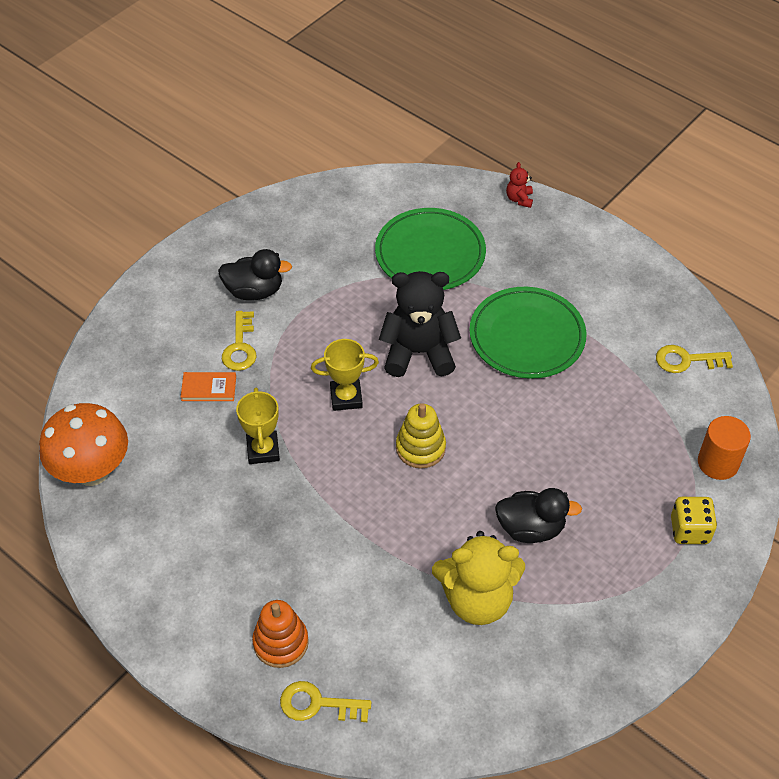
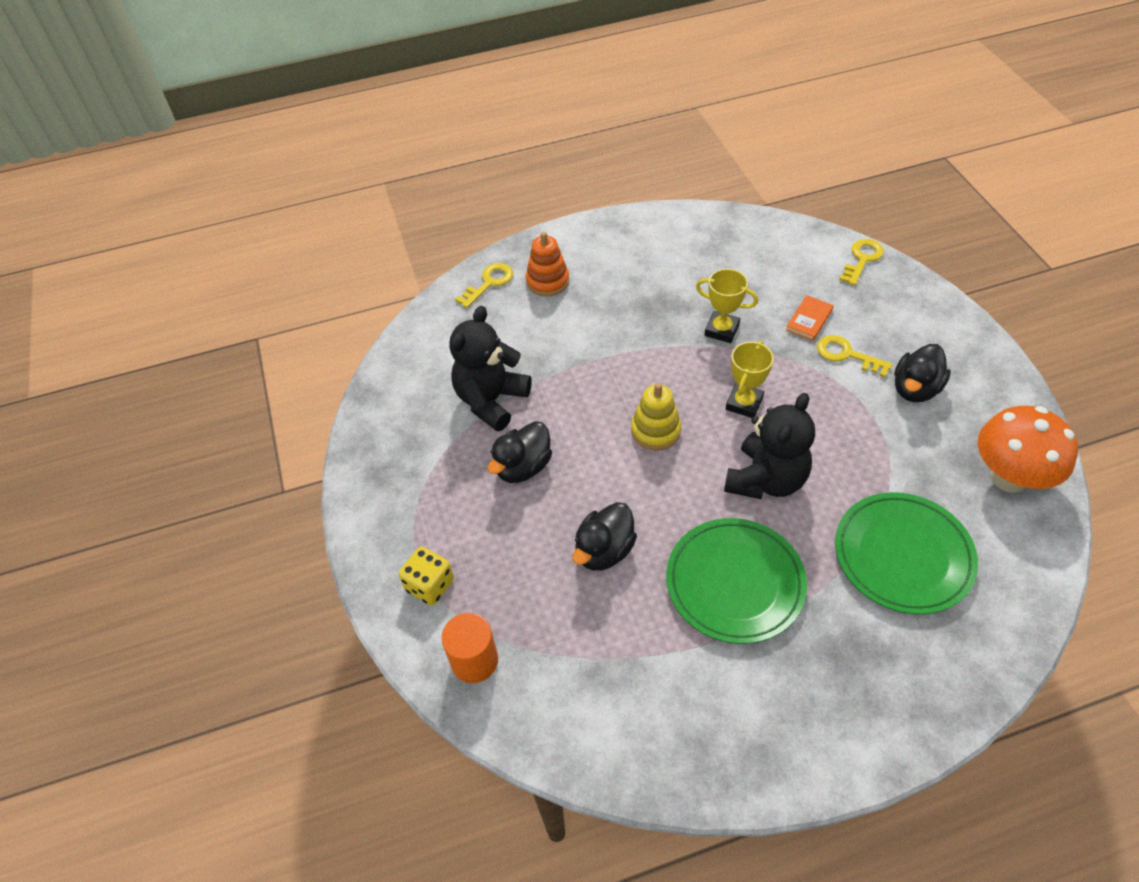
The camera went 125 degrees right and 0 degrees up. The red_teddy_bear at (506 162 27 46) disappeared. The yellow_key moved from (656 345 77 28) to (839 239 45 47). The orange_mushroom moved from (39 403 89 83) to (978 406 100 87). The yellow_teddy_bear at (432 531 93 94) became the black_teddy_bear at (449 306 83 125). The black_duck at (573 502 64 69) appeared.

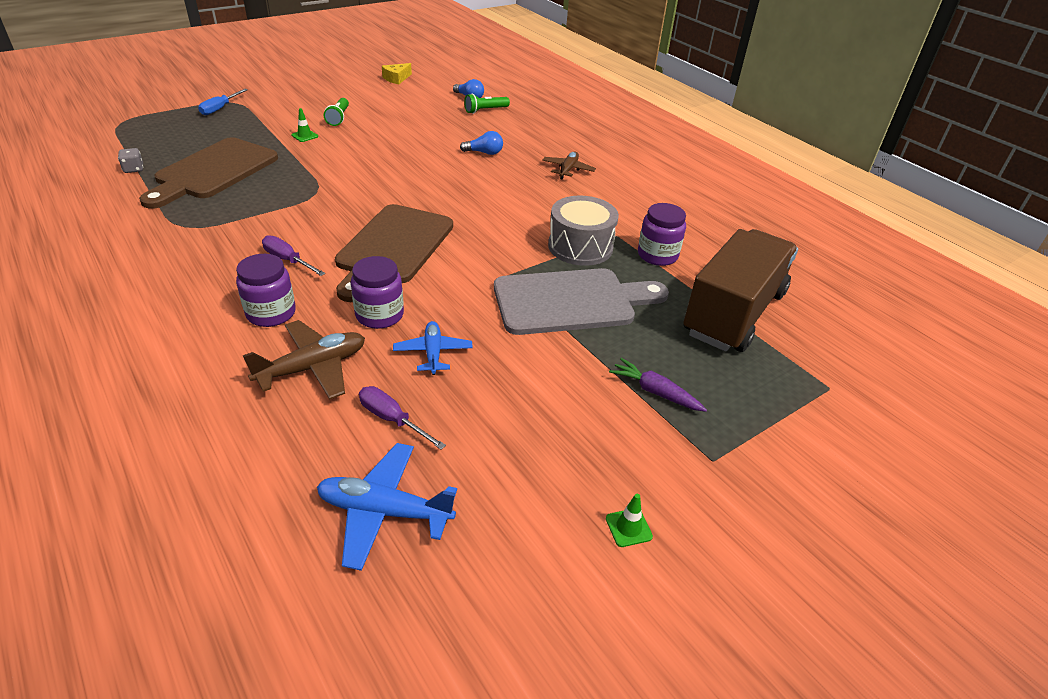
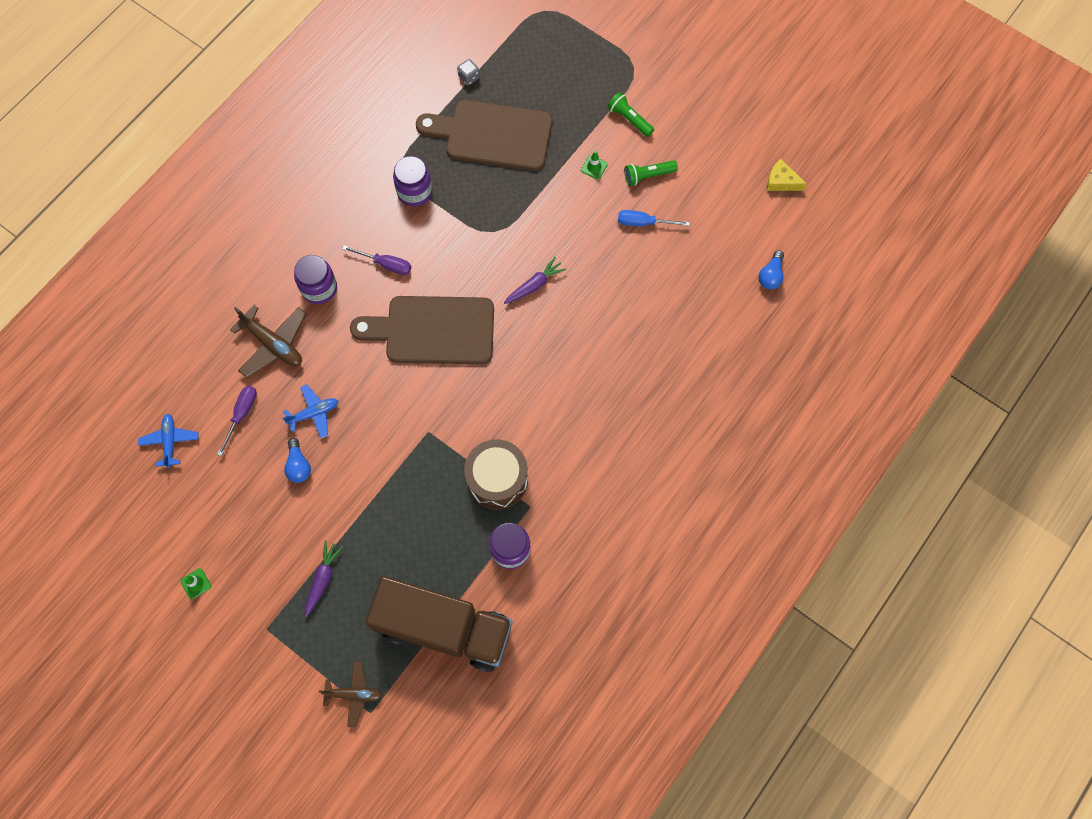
The camera went 75 degrees right and 30 degrees up. The blue_screwdriver moved from (198 89 50 26) to (618 210 72 16). The green_flashlight moved from (464 94 46 20) to (608 92 46 45). The blue_light_bulb moved from (460 131 43 24) to (284 438 27 45). The brown_plane moved from (542 151 54 29) to (319 661 63 66). The grey_drum at (548 195 71 71) became the brown_drum at (464 439 64 70). The purple_screwdriver at (262 235 63 41) turned 90 degrees clockwise. The purple_jar moved from (351 256 53 73) to (393 156 39 50). The grey_cutting_board at (494 268 175 67) disappeared. The blue_plane at (317 443 140 128) changed to 0.66 times the size. The purple_carrot at (504 257 62 47) appeared.

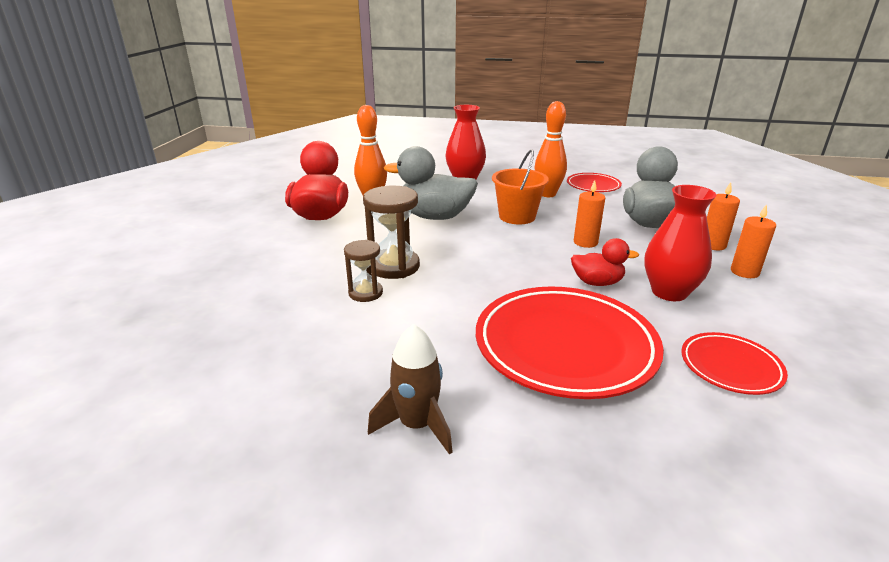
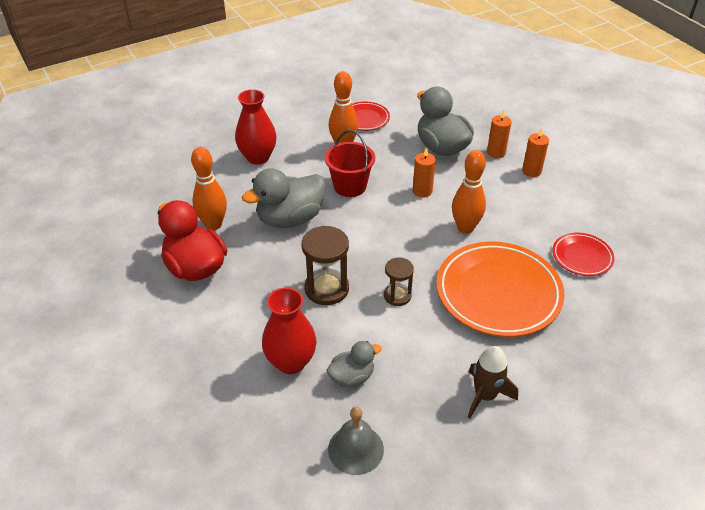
The camera went 40 degrees left and 15 degrees up. The orange_bucket at (492 149 57 76) became the red_bucket at (325 130 50 67). The red_vase moved from (644 185 72 116) to (262 287 55 87). The red_duck at (571 238 68 48) was replaced by the orange_bowling_pin at (452 150 34 84). The brown_hourglass moved from (344 240 39 62) to (384 257 30 49). The red_plate at (476 286 188 113) became the orange_plate at (436 242 129 95). The grey_duck at (327 341 55 47) appeared. The grey_bell at (328 407 56 68) appeared.

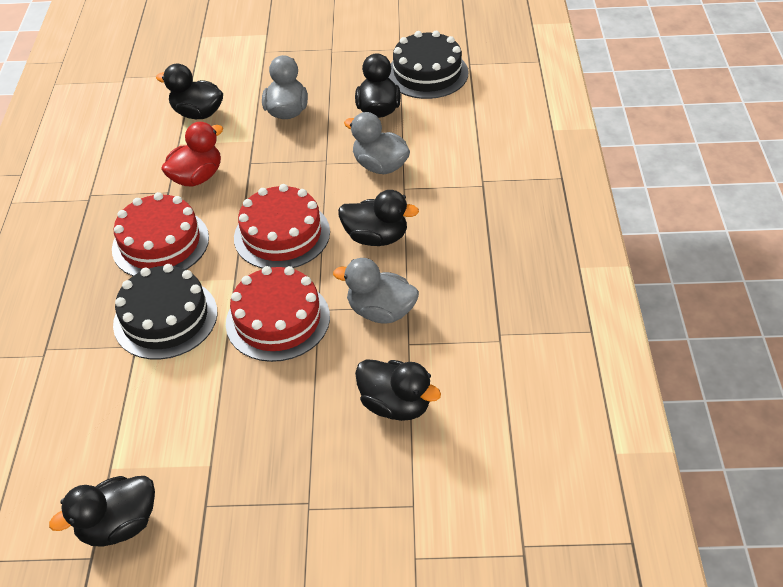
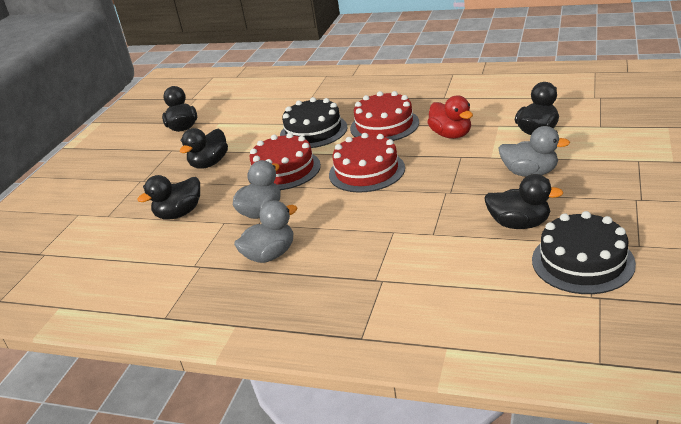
The camera went 110 degrees right and 15 degrees down. The grey_duck moved from (344 112 66 62) to (234 200 63 63). The black_duck moved from (338 190 81 56) to (180 128 48 40).

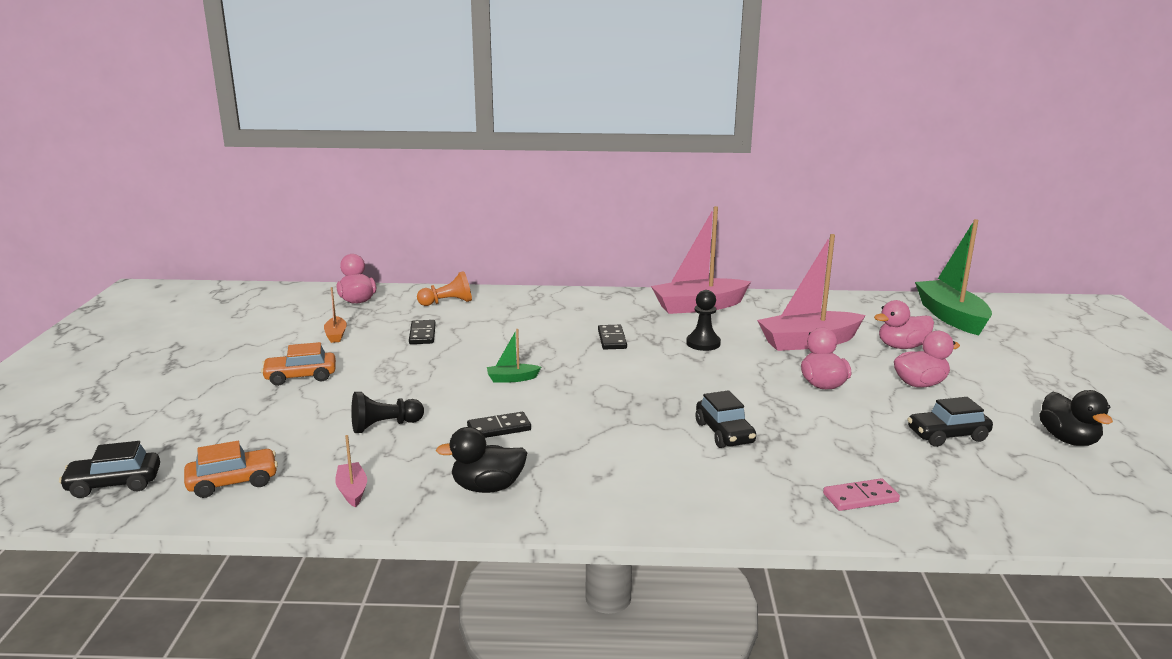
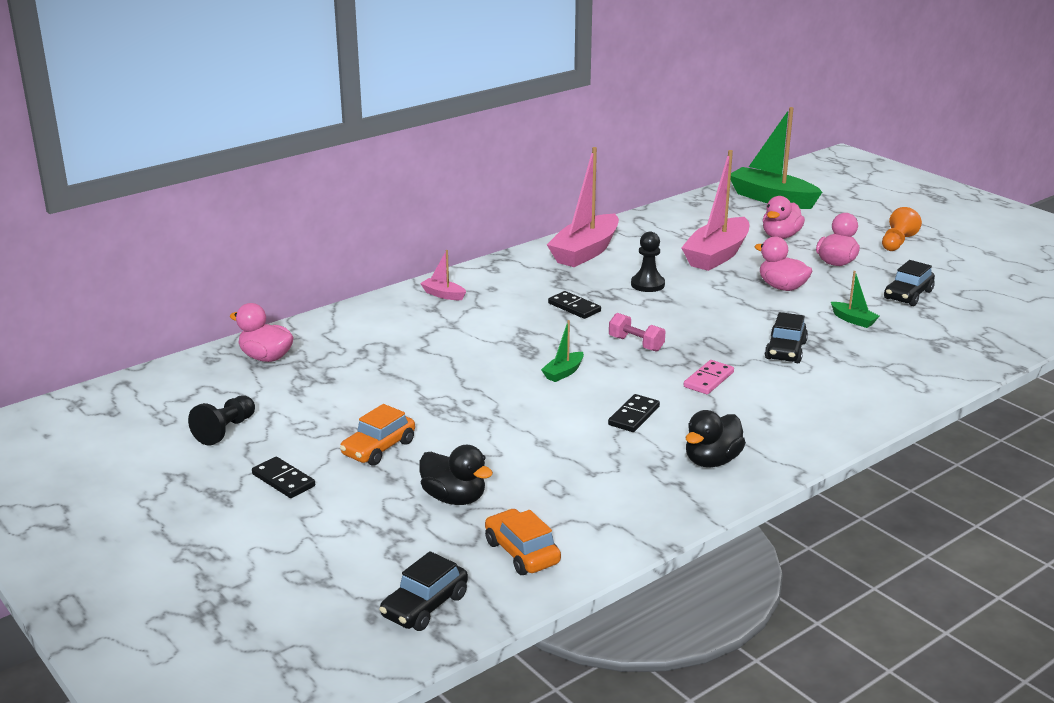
The camera went 40 degrees left and 5 degrees up. The orange_pawn moved from (417 271 55 35) to (882 207 40 44). The orange_boat at (324 287 23 56) disappeared. The black_domino moved from (409 320 27 24) to (252 457 63 41). The black_car at (696 390 60 58) turned 75 degrees clockwise. The black_duck moved from (1039 390 74 56) to (419 445 74 60). The black_pawn moved from (351 392 73 41) to (188 395 67 51). The pink_boat moved from (335 435 32 72) to (420 250 46 50). The orange_car at (184 441 94 57) turned 60 degrees counterclockwise. The pink_domino moved from (823 478 77 33) to (684 360 50 34). The green_boat at (831 271 48 57) appeared. The pink_dumbbell at (609 313 57 39) appeared.

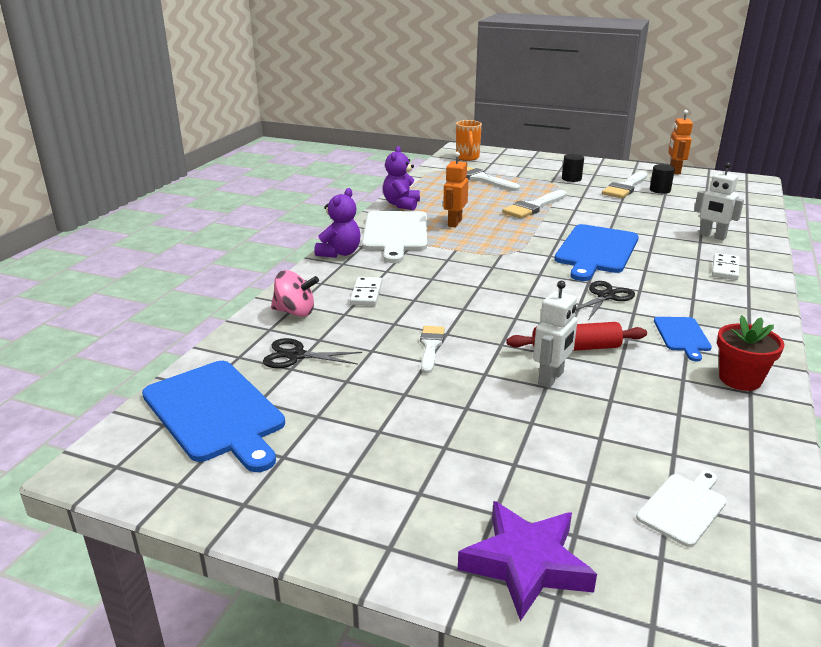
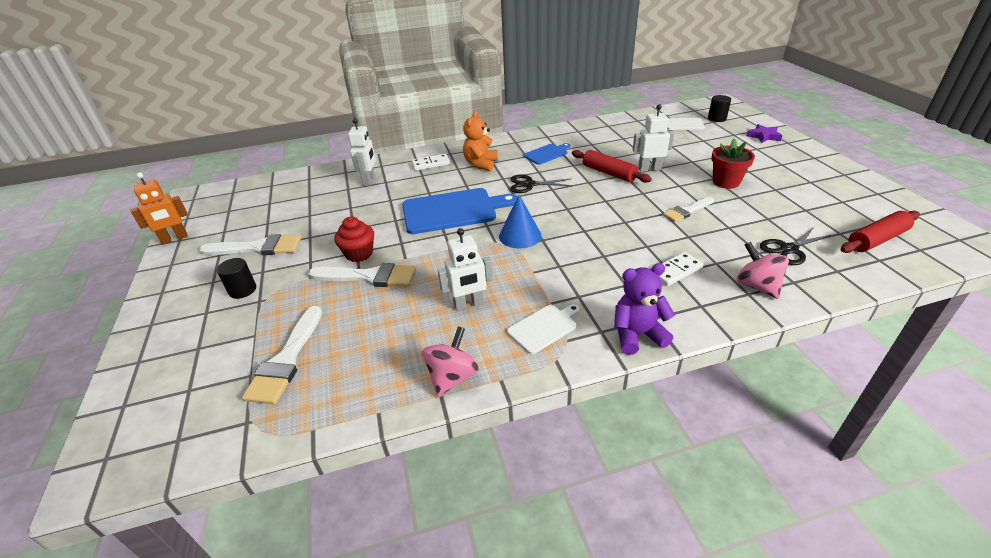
The camera went 125 degrees left and 10 degrees up. The orange_mug at (456 120 26 41) disappeared. The purple_teddy_bear at (383 146 37 64) was replaced by the pink_spinning_top at (422 326 57 71). The orange_robot at (443 151 25 76) became the white_robot at (438 228 55 83). The black_cylinder moved from (650 164 25 30) to (708 95 23 27). The white_cutting_board at (362 211 65 52) changed to 0.51 times the size. The red_flower_pot moved from (717 315 67 76) to (711 138 44 51). The black_scissors at (263 338 99 30) turned 90 degrees clockwise. The blue_cutting_board at (142 361 143 111) was replaced by the red_rolling_pin at (841 211 79 42). The purple_star at (458 501 139 120) changed to 0.59 times the size. The orange_teddy_bear at (463 110 35 61) appeared. The blue_cone at (499 195 43 54) appeared. The red_cupcake at (334 216 40 46) appeared.

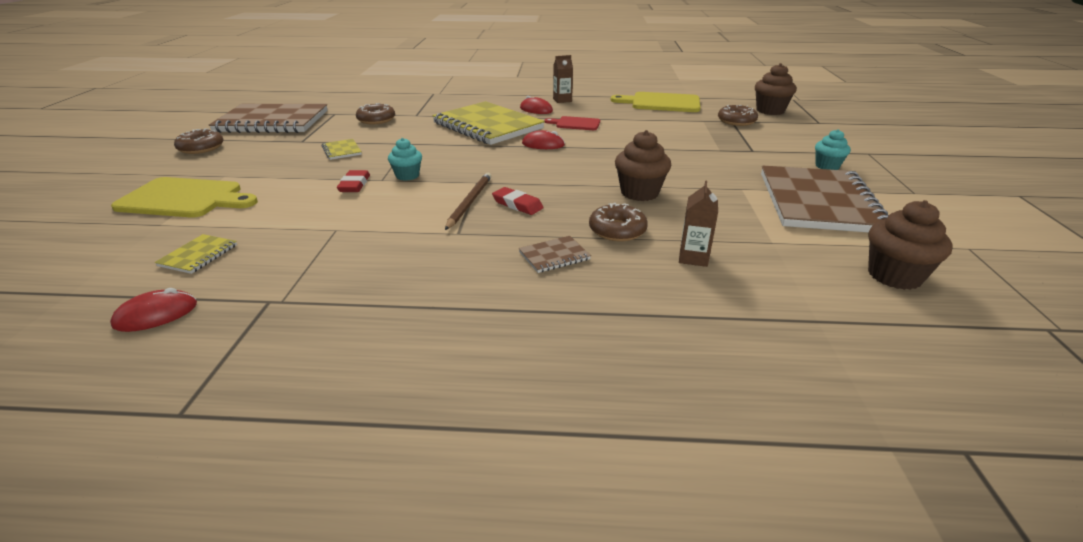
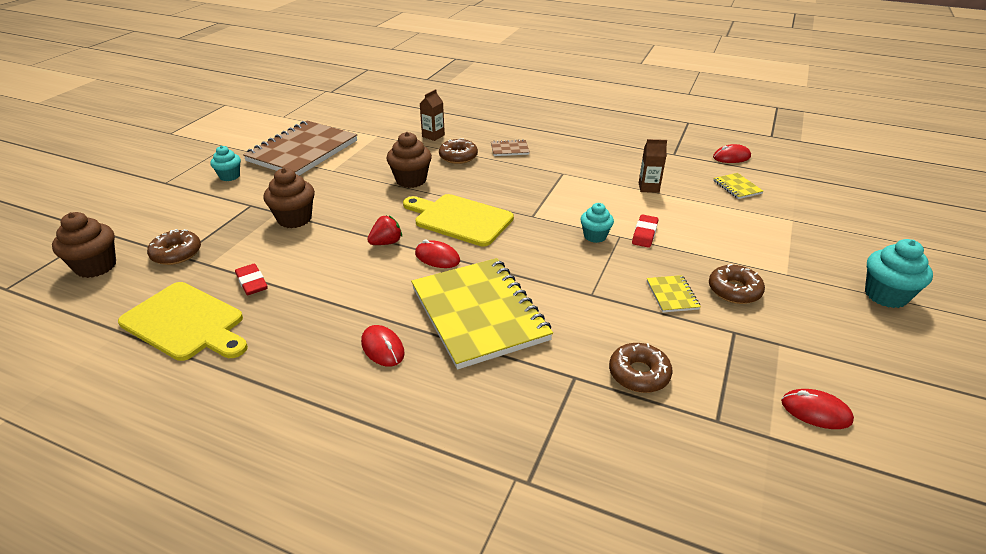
The camera went 160 degrees left and 5 degrees up. The brown_carton moved from (553 55 20 48) to (639 139 28 54). The brown_notebook at (209 104 119 29) was replaced by the red_mouse at (781 389 73 40). The red_cutting_board at (544 116 56 14) disappeared. The brown_donut moved from (174 128 49 26) to (709 264 56 40). The brown_pencil at (445 173 46 57) disappeared. The yellow_cutting_board moved from (111 177 147 41) to (403 194 111 53). The red_eraser moved from (492 187 52 28) to (235 264 33 31). The brown_cupcake moved from (868 200 85 90) to (264 168 51 60). The yellow_notebook at (154 234 83 40) turned 60 degrees counterclockwise. The red_strawberry at (367 215 35 30) appeared. The turquoise_cupcake at (865 239 68 69) appeared.

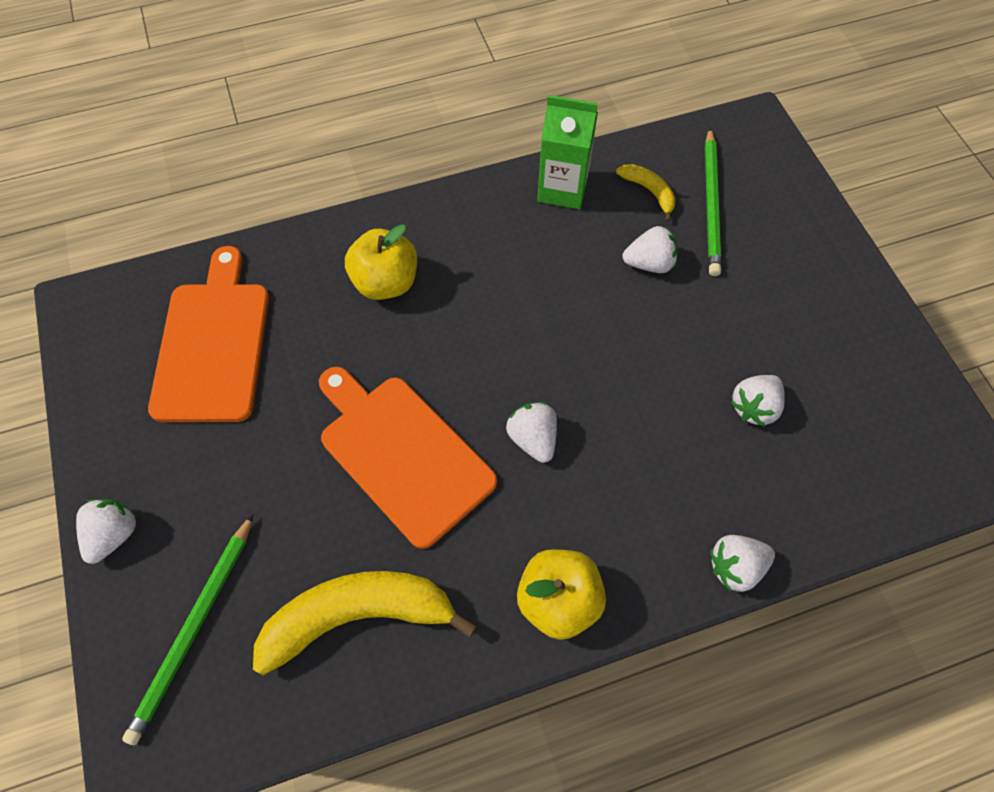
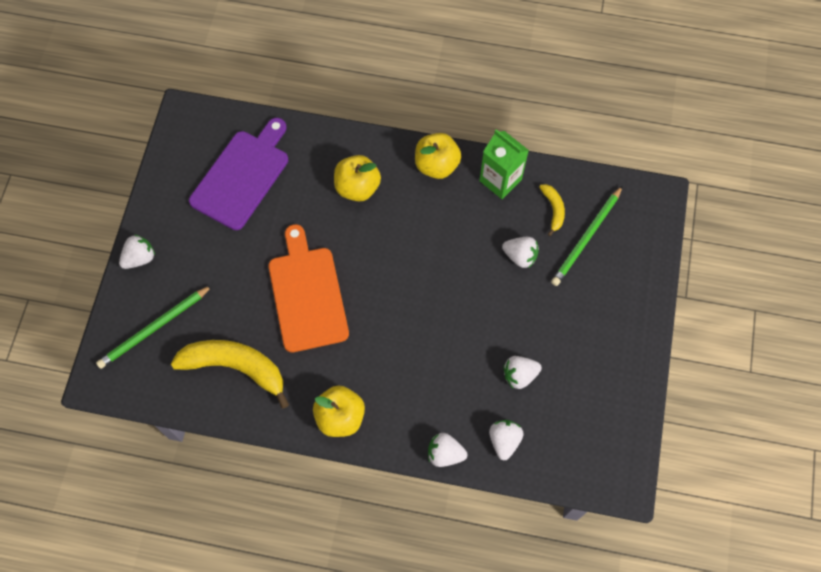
The camera went 30 degrees right and 5 degrees up. The orange_cutting_board at (148 246 121 176) became the purple_cutting_board at (189 118 99 112). The white_strawberry moved from (506 402 51 61) to (489 420 35 41). The yellow_apple at (415 133 47 46) appeared.

